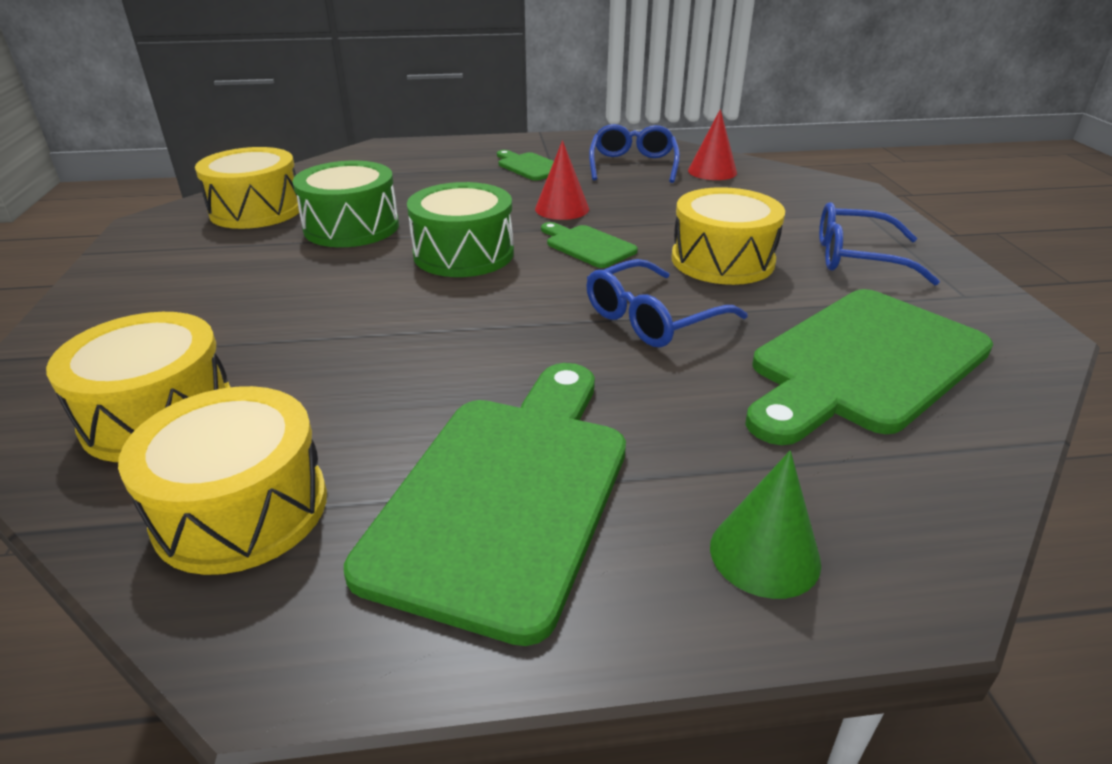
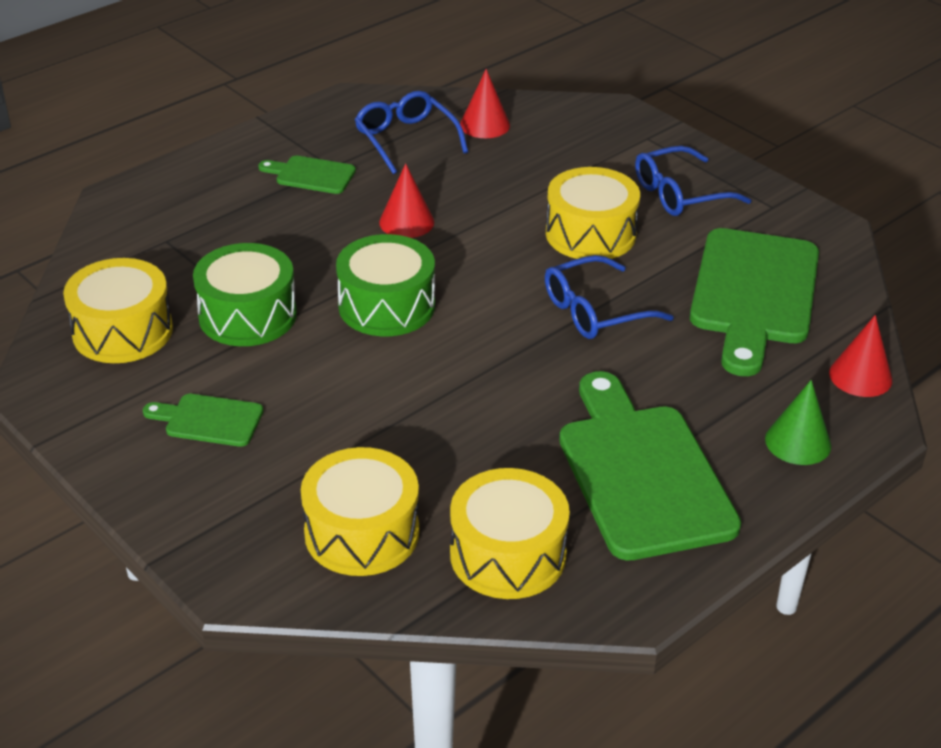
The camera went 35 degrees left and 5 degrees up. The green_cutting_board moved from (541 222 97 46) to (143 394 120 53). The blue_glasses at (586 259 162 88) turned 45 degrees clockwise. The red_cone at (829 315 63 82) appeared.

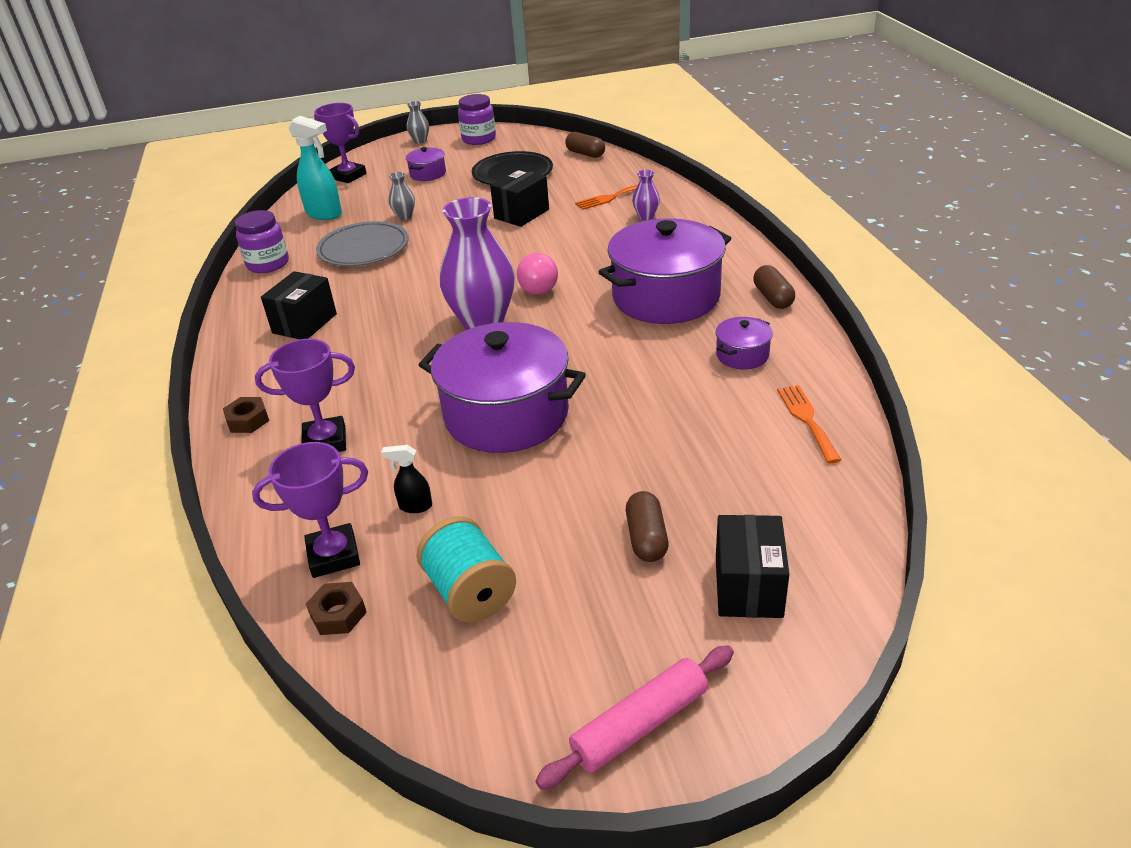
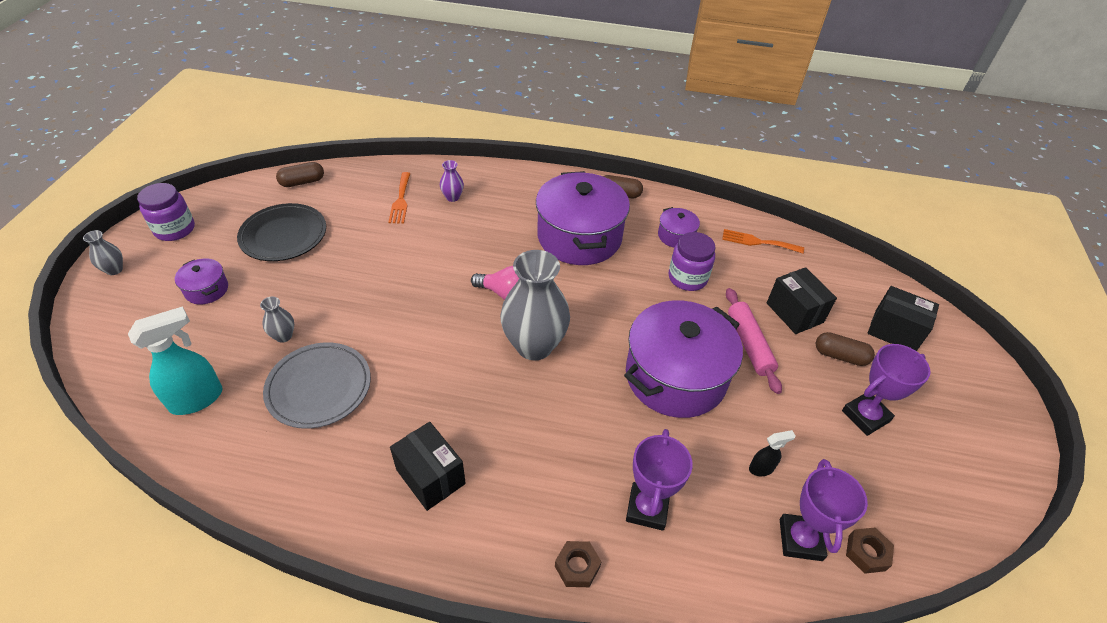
The camera went 70 degrees left and 10 degrees up. The purple_trophy moved from (314 103 52 80) to (842 344 89 92). The black_box moved from (490 169 59 58) to (767 267 70 67). The purple_vase at (440 197 75 133) became the grey_vase at (500 250 70 110). The purple_jar moved from (235 210 54 63) to (669 232 46 59). The black_spray_bottle at (381 445 51 68) turned 135 degrees counterclockwise. The turquoise_spool at (417 516 99 107) disappeared. The pink_rolling_pin moved from (535 646 199 143) to (726 288 56 106).

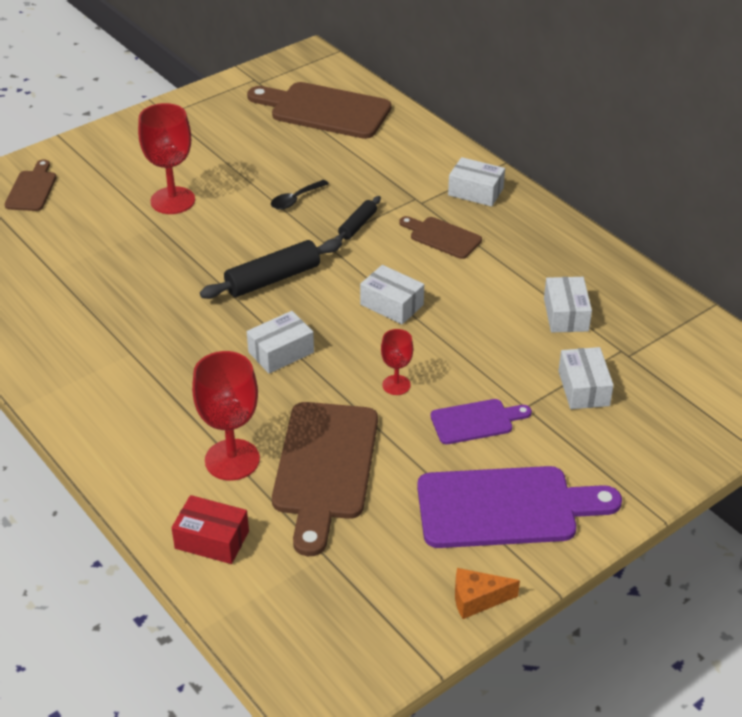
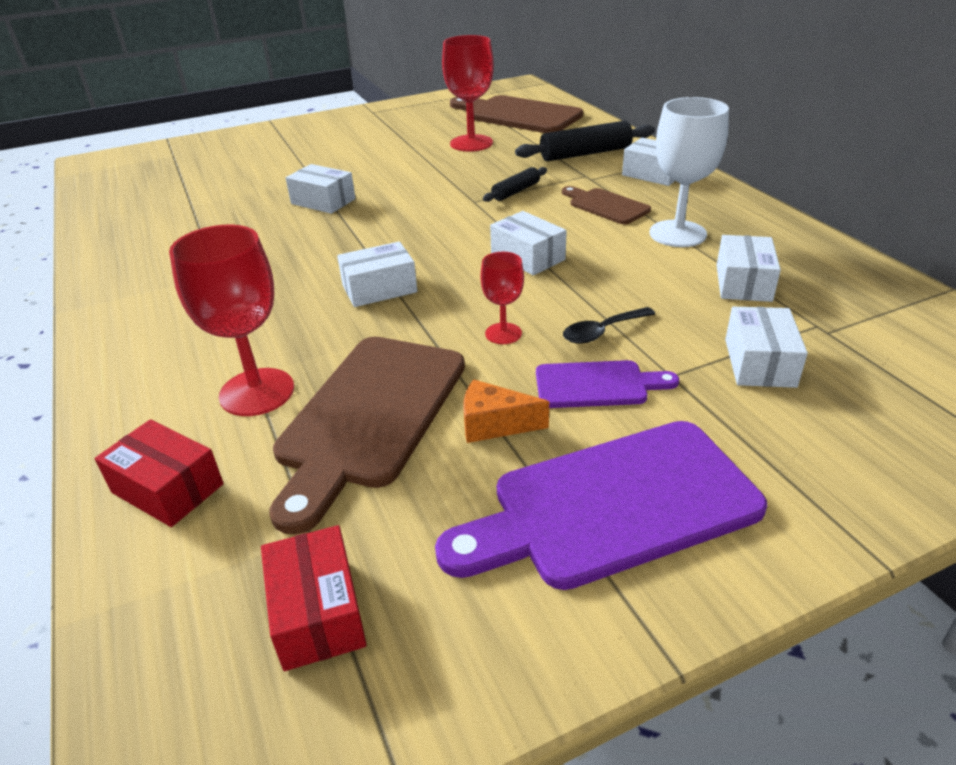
The camera went 15 degrees right and 5 degrees down. The red_goblet moved from (138 103 57 111) to (442 35 52 117). The brown_cutting_board at (5 160 51 51) disappeared. The black_spoon moved from (271 180 58 30) to (563 307 92 36). The black_rolling_pin moved from (200 239 142 60) to (515 121 140 41). The purple_cutting_board at (417 466 205 82) turned 150 degrees clockwise. The orange_cheese moved from (455 568 65 51) to (464 379 85 64). The white_goblet at (650 97 79 150) appeared. The white_box at (286 164 70 50) appeared. The red_box at (261 525 106 146) appeared.

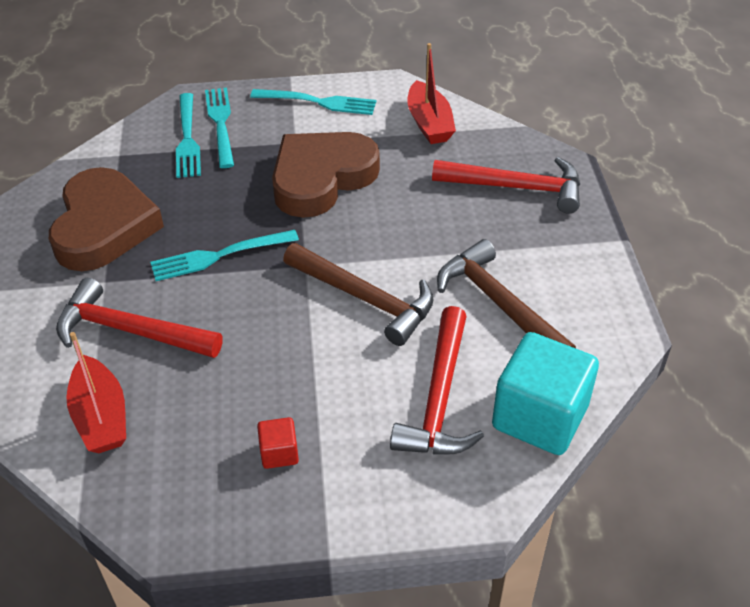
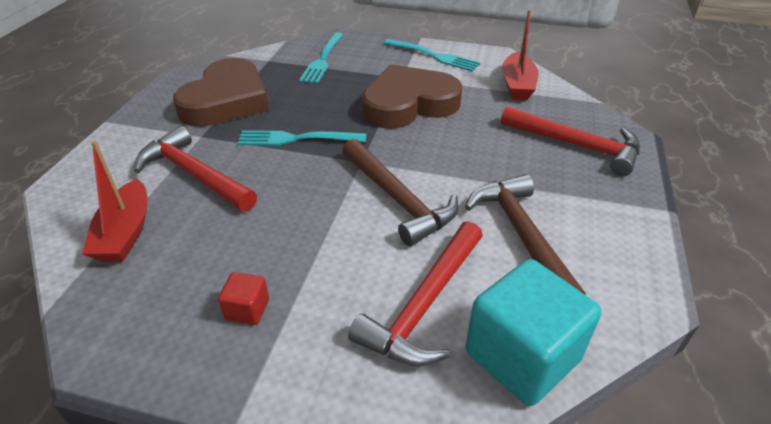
The camera went 20 degrees right and 5 degrees down. The turquoise_fork at (205 88 29 80) disappeared.

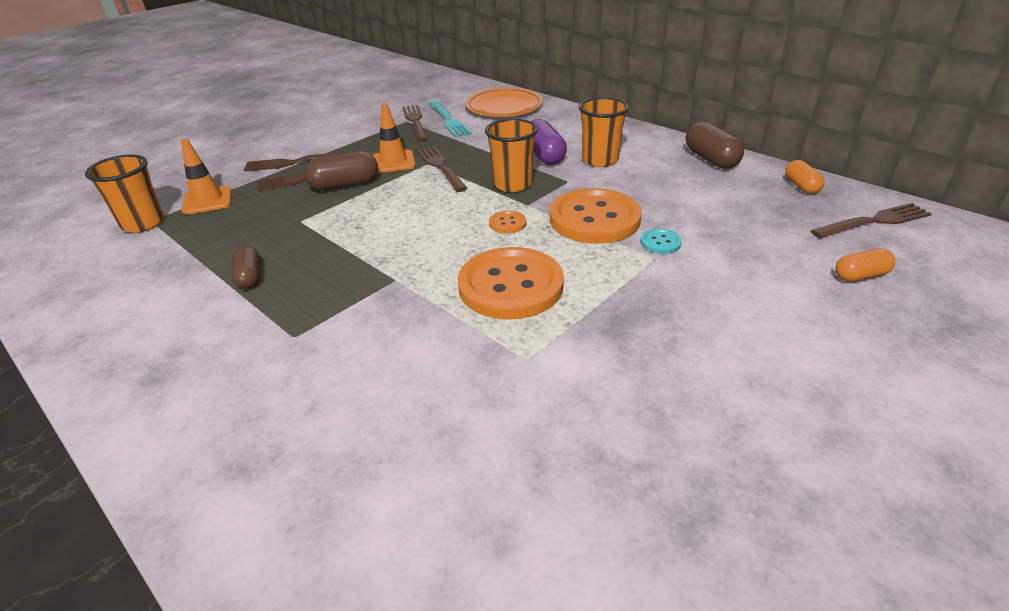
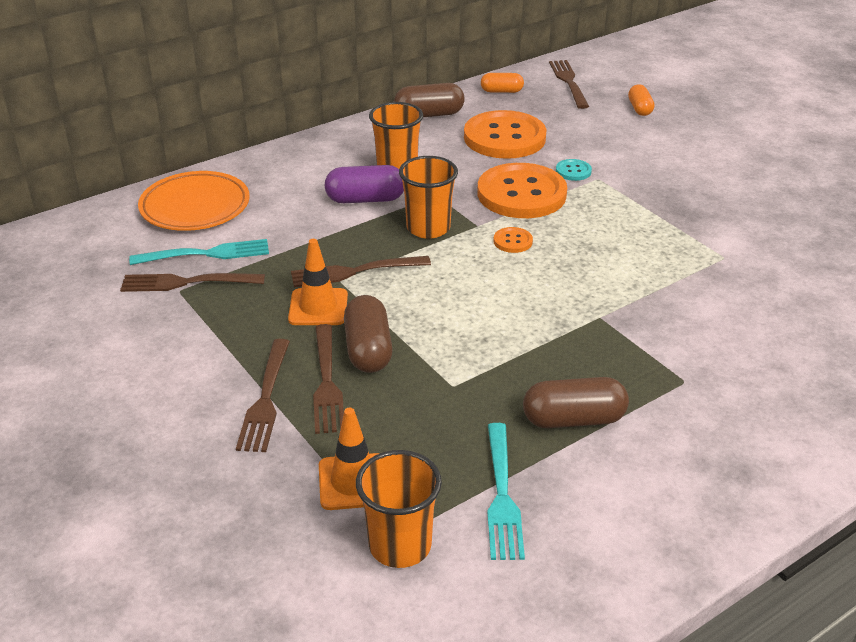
The camera went 80 degrees left and 0 degrees up. The brown_capsule at (231 246 29 43) changed to 1.58 times the size. The orange_button moved from (458 247 106 73) to (464 110 83 49). The turquoise_fork at (487 423 38 137) appeared.

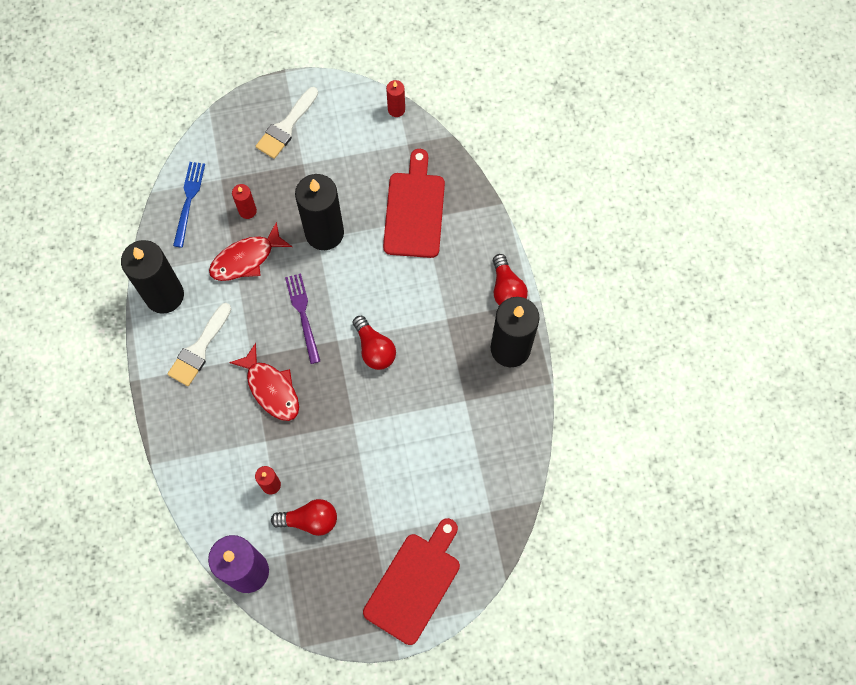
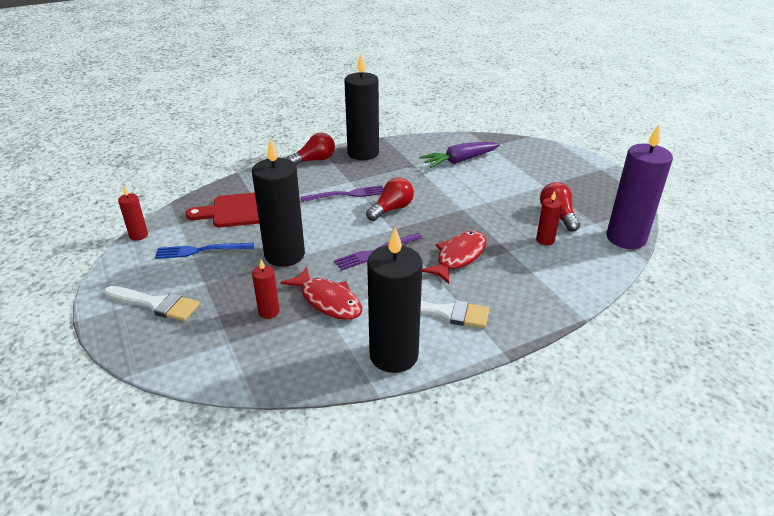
The camera went 105 degrees left and 35 degrees down. The blue_fork moved from (173 162 32 86) to (155 243 99 16). The red_cutting_board at (363 518 97 127) disappeared. The purple_carrot at (420 142 80 26) appeared. The purple_fork at (300 185 83 17) appeared.

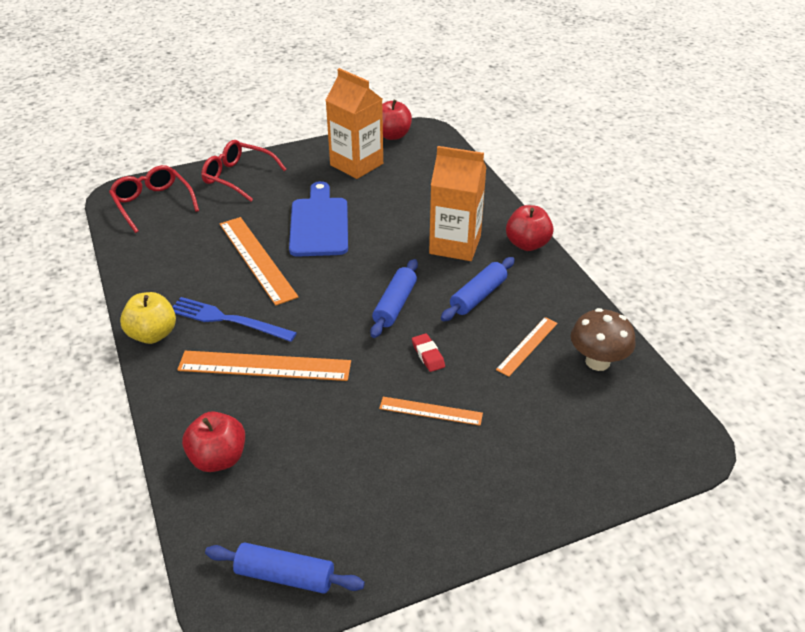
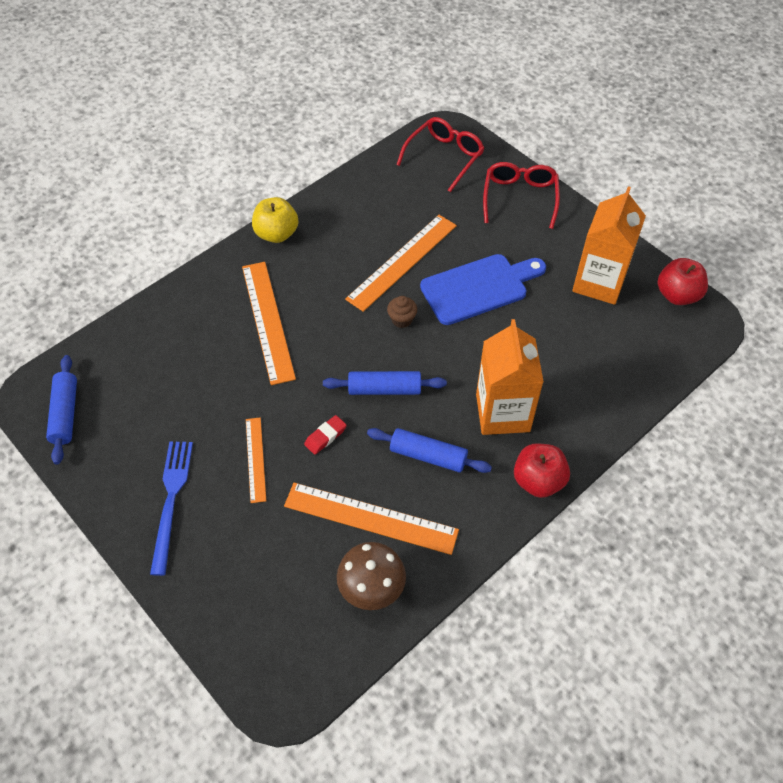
The camera went 70 degrees right and 15 degrees up. The blue_fork moved from (172 297 125 45) to (150 441 43 135). The orange_ruler at (496 317 62 60) changed to 1.76 times the size. The red_apple at (182 411 63 61) disappeared. The brown_cupcake at (387 296 30 32) appeared.

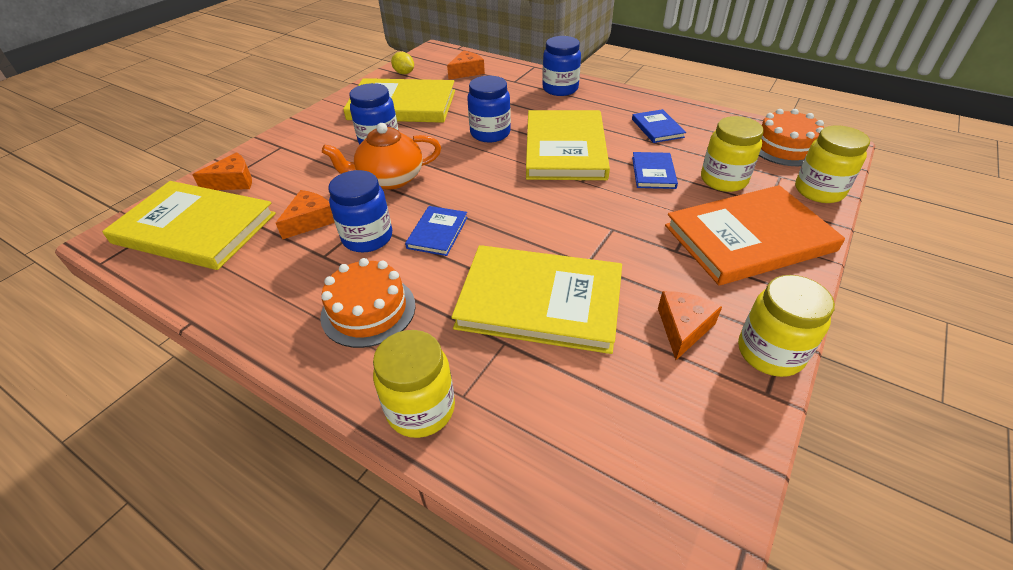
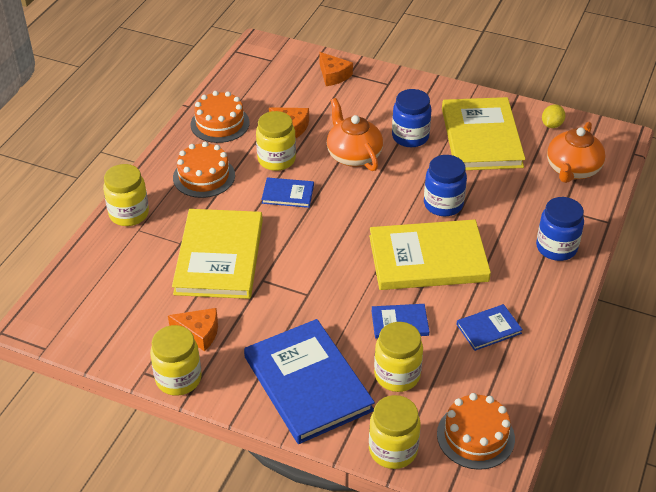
The camera went 80 degrees right and 0 degrees up. The orange_cheese at (447 50 38 30) was replaced by the orange_teapot at (547 122 59 61). The blue_jar at (328 170 64 83) became the yellow_jar at (256 111 40 60). The yellow_book at (102 181 174 89) disappeared. The orange_book at (665 185 180 101) became the blue_book at (244 319 131 125). The orange_cake at (190 91 60 52) appeared.

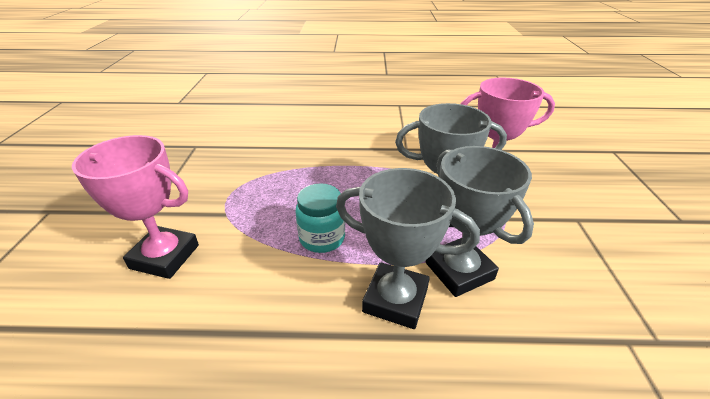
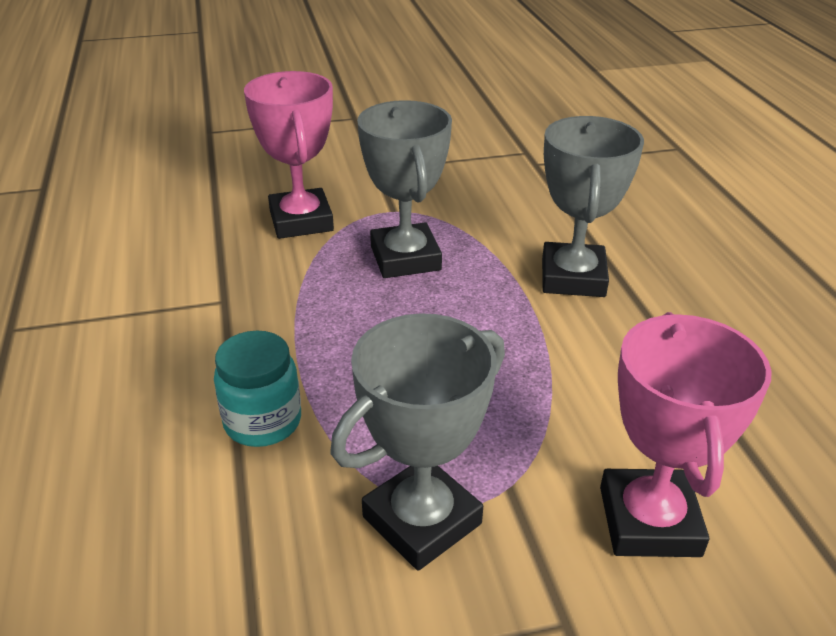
The camera went 105 degrees left and 0 degrees up. The grey_trophy moved from (426 146 108 151) to (331 313 174 258). The turquoise_jar moved from (296 184 49 69) to (214 331 87 116).

